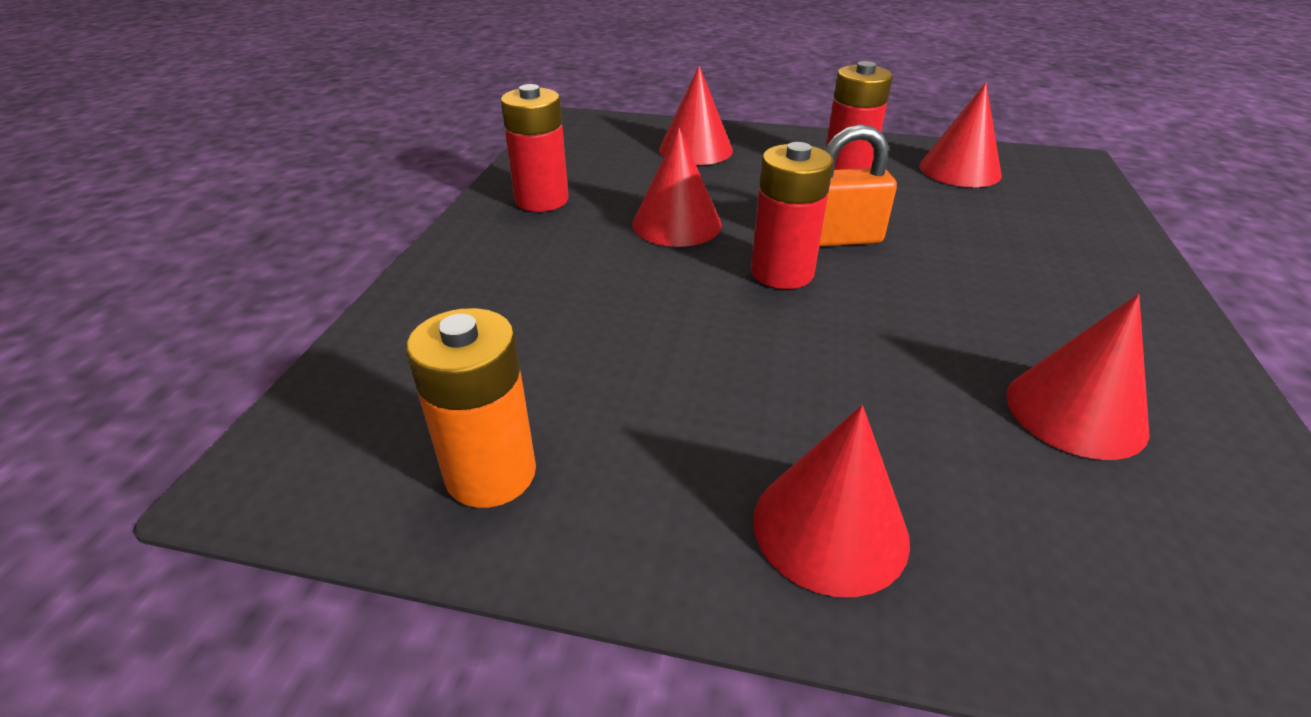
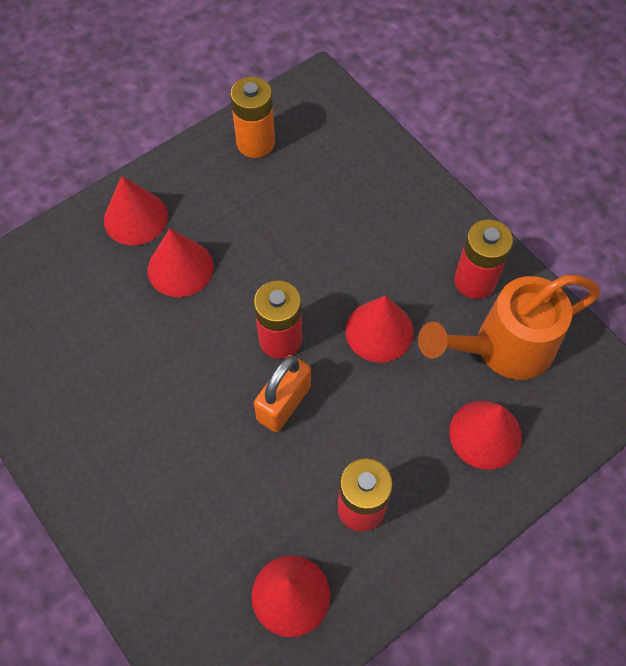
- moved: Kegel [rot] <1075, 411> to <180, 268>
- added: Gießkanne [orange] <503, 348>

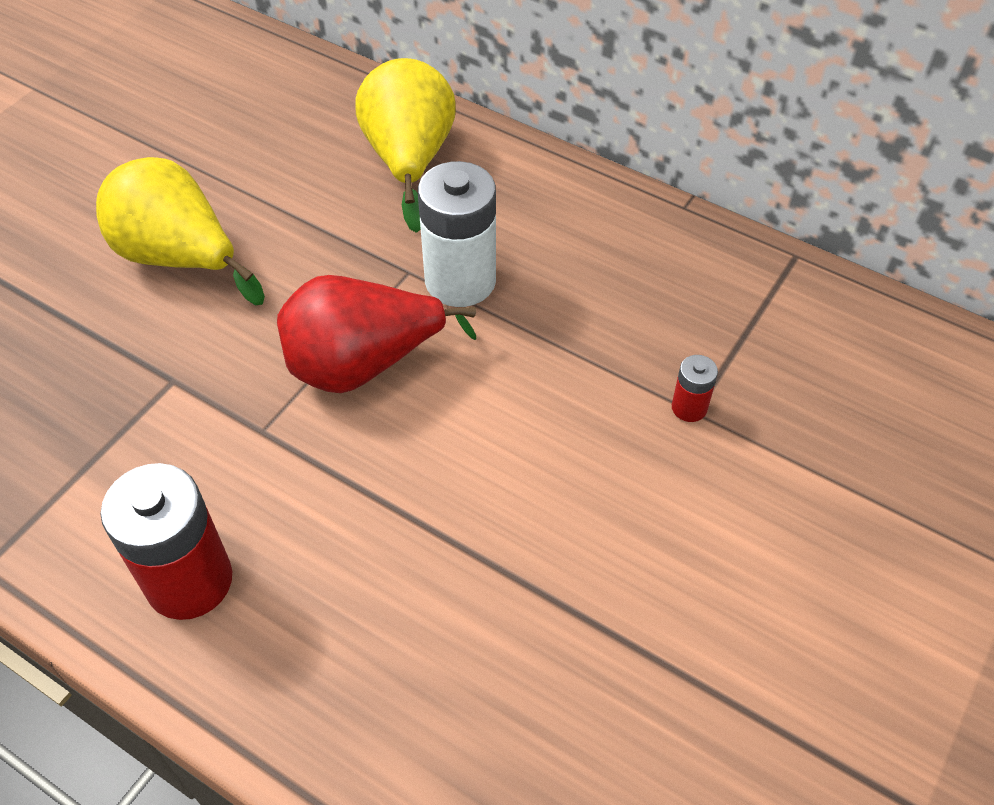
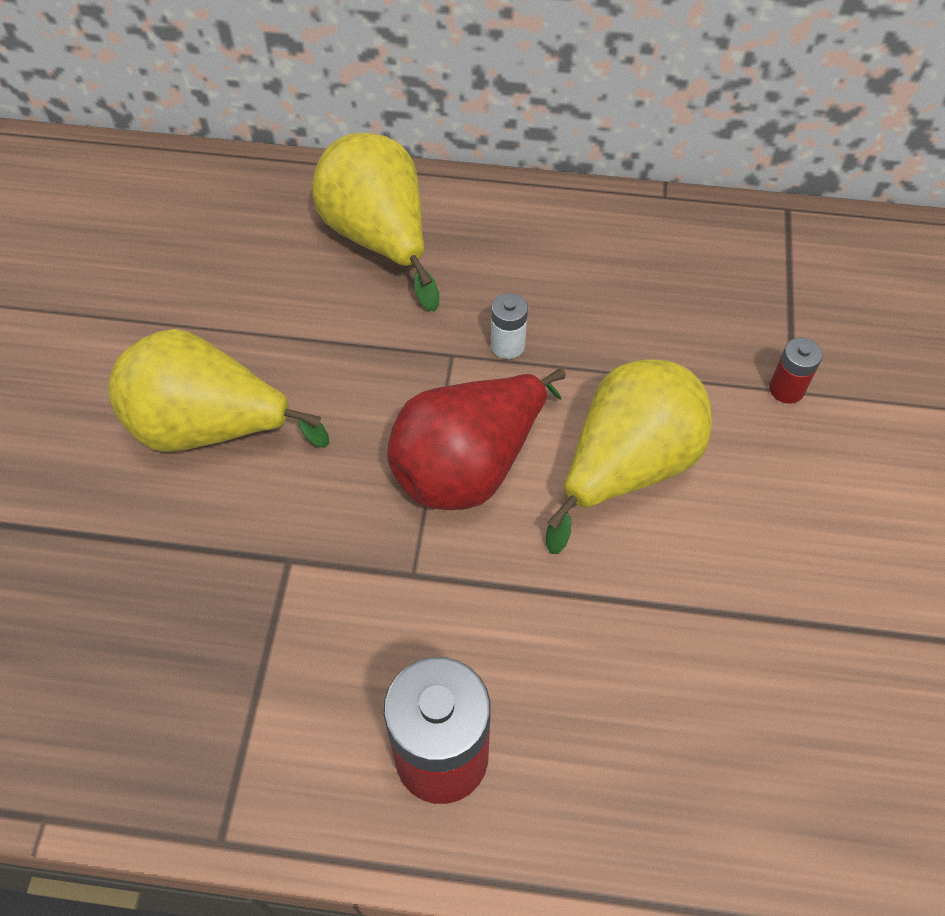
- resized: Batterie [weiß] <460, 281> = <507, 345> x0.46
- added: Birne [gelb] <626, 466>

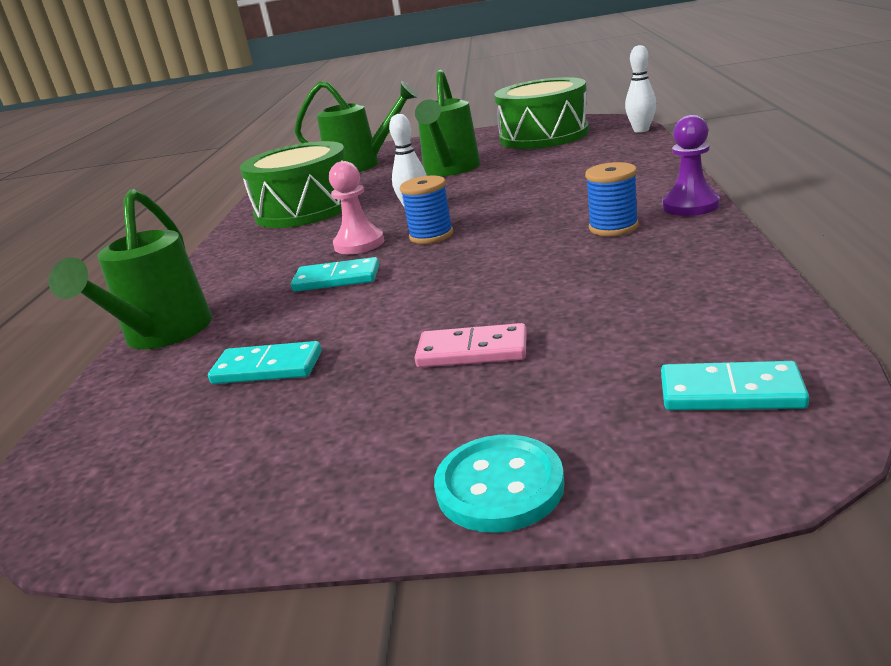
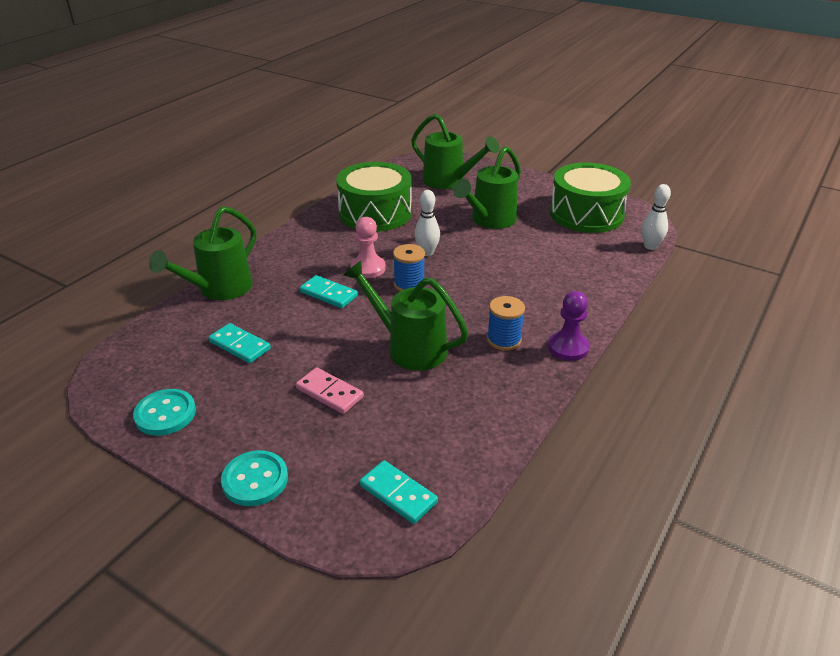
- added: Knopf [türkis] <165, 414>
- added: Gießkanne [grün] <409, 347>

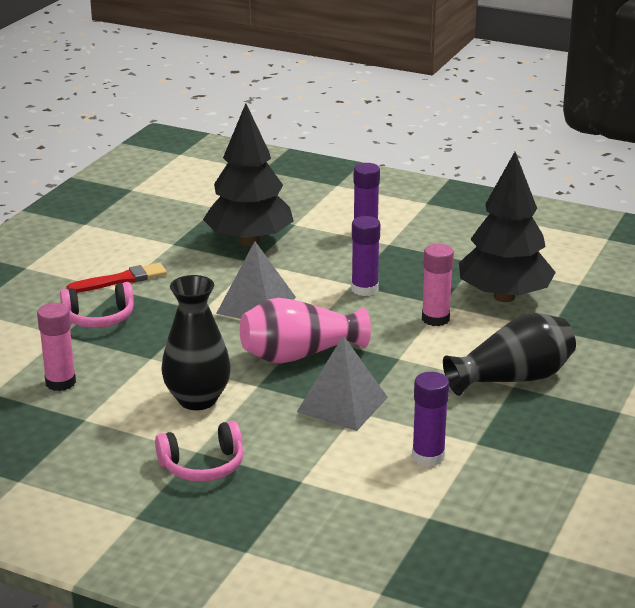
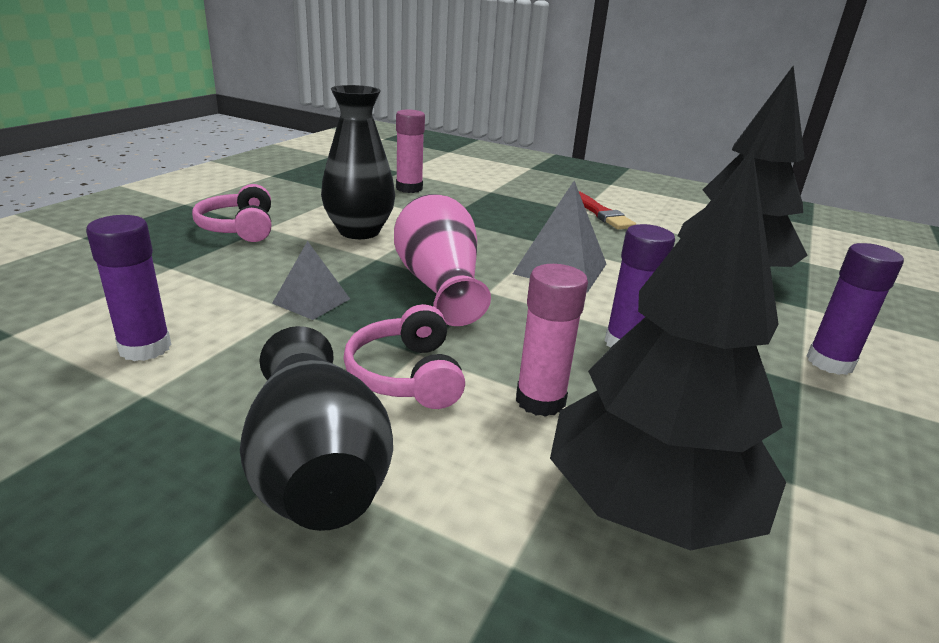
- resized: Pyramide [grau] <342, 404> = <311, 301> x0.61
- moved: Kopfhörer [rosa] <99, 318> to <407, 375>

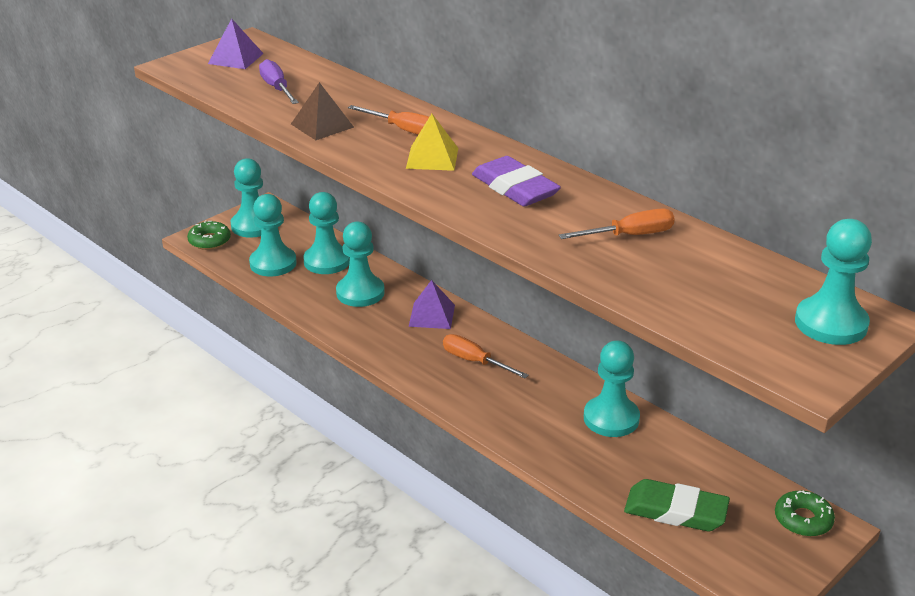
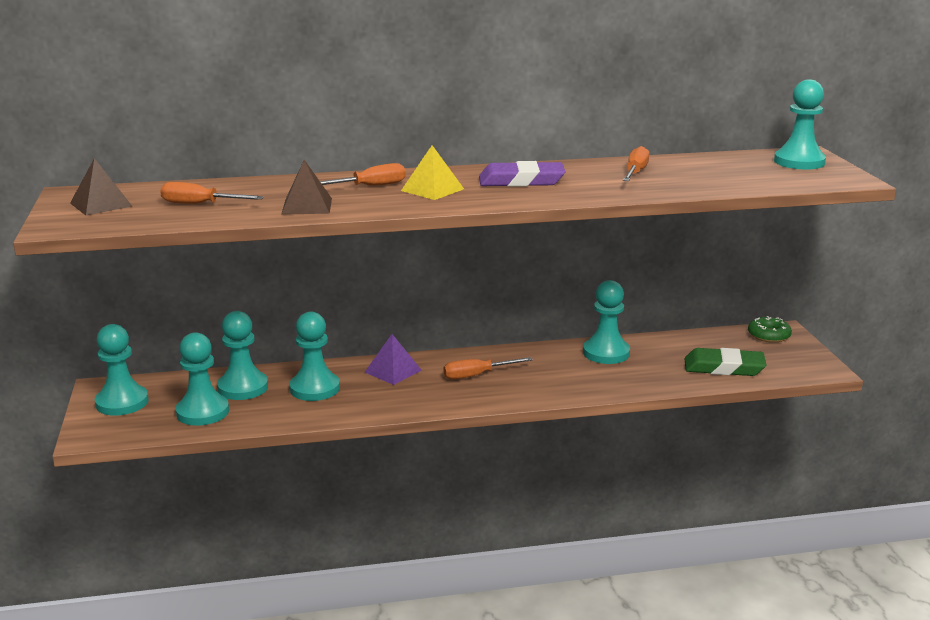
- recoloured: Pyramide [lila] <235, 58> to Pyramide [braun] <101, 204>
- recoloured: Schraubenzieher [lila] <277, 88> to Schraubenzieher [orange] <200, 204>
- turned: Radiergummi [grün] <675, 511> = <724, 367> 45 degrees clockwise
- removed: Donut [grün] <209, 241>

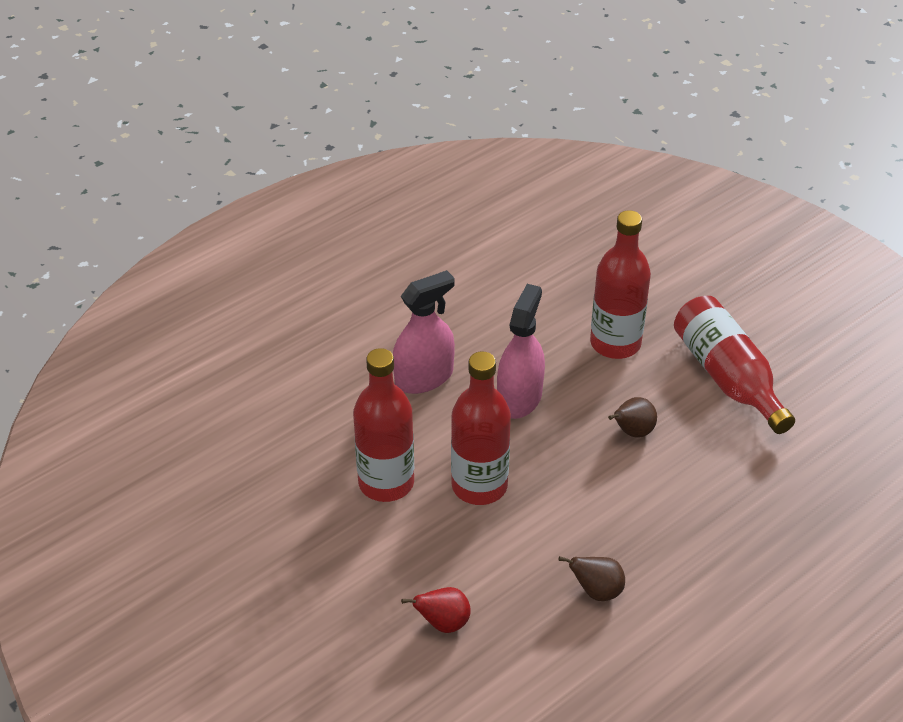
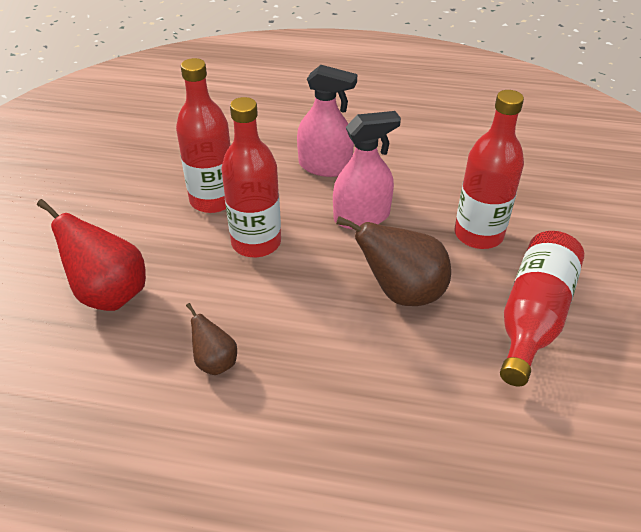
- resized: Birne [rot] <443, 623> = <109, 294> x1.85
- resized: Birne [braun] <632, 432> = <402, 292> x1.85

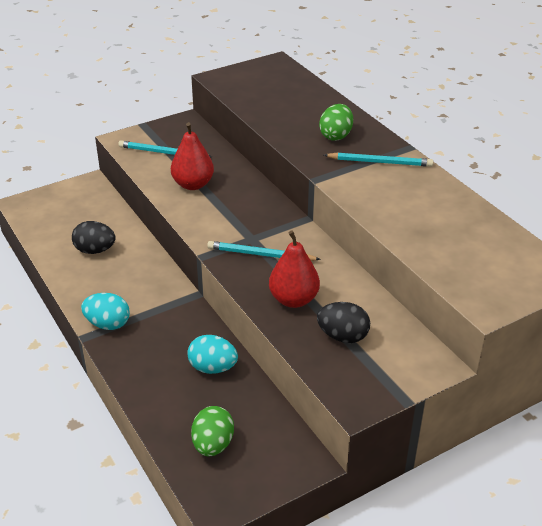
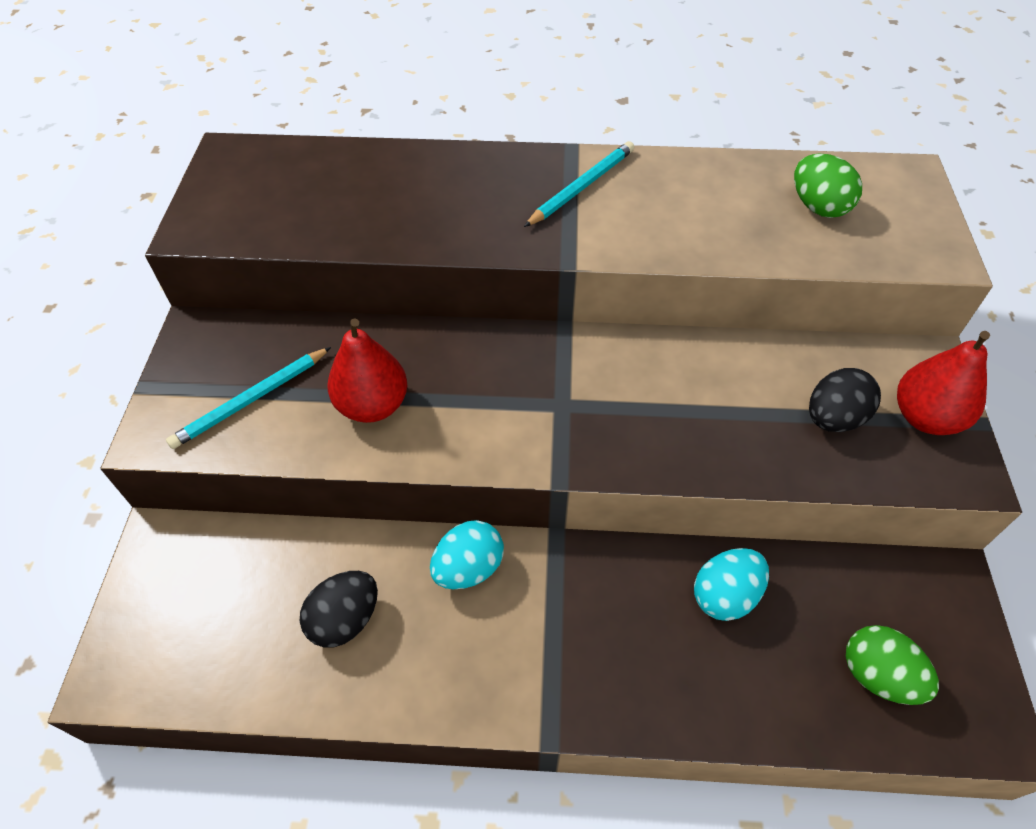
- moved: Ei [türkis] <108, 324> to <468, 568>
- moved: Ei [grün] <336, 136> to <818, 207>
- moved: Birne [rot] <293, 299> to <925, 417>
- removed: Bleistift [türkis] <261, 255>

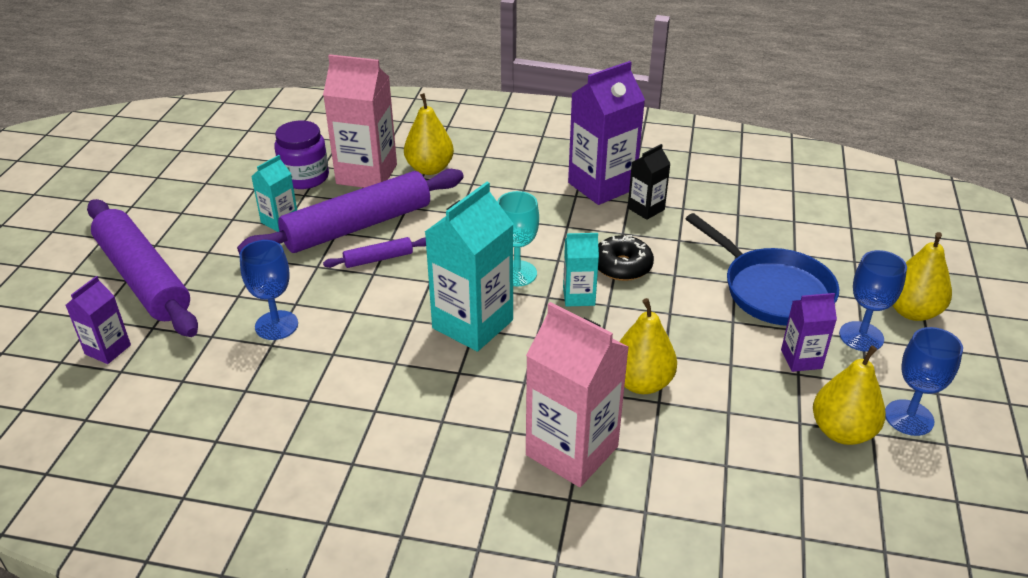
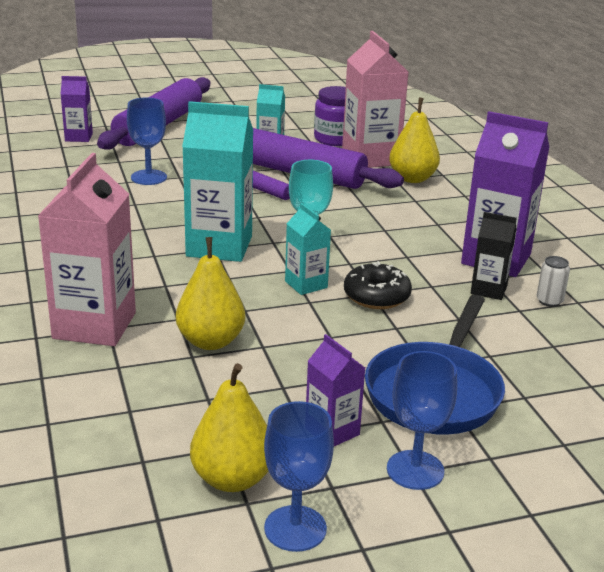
- added: Dose [weiß] <549, 301>
- removed: Birne [gelb] <912, 311>

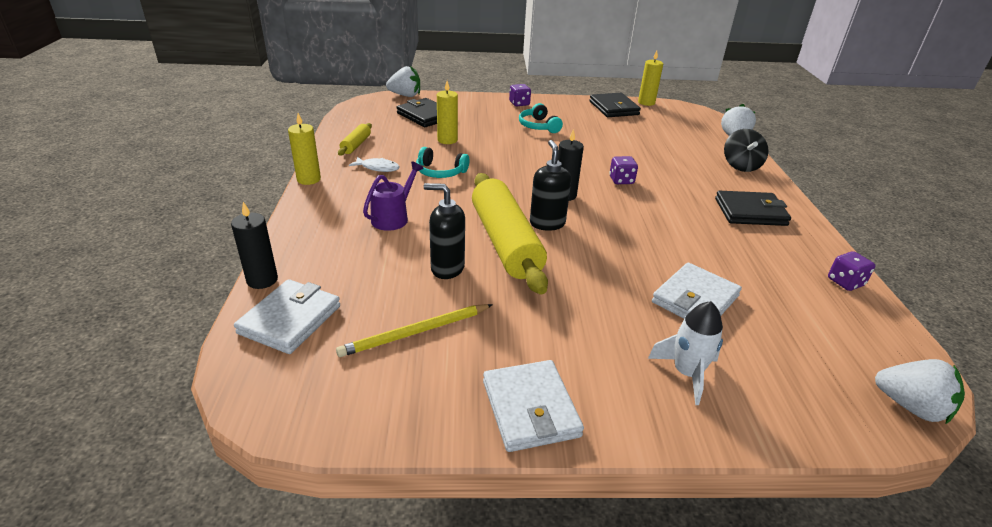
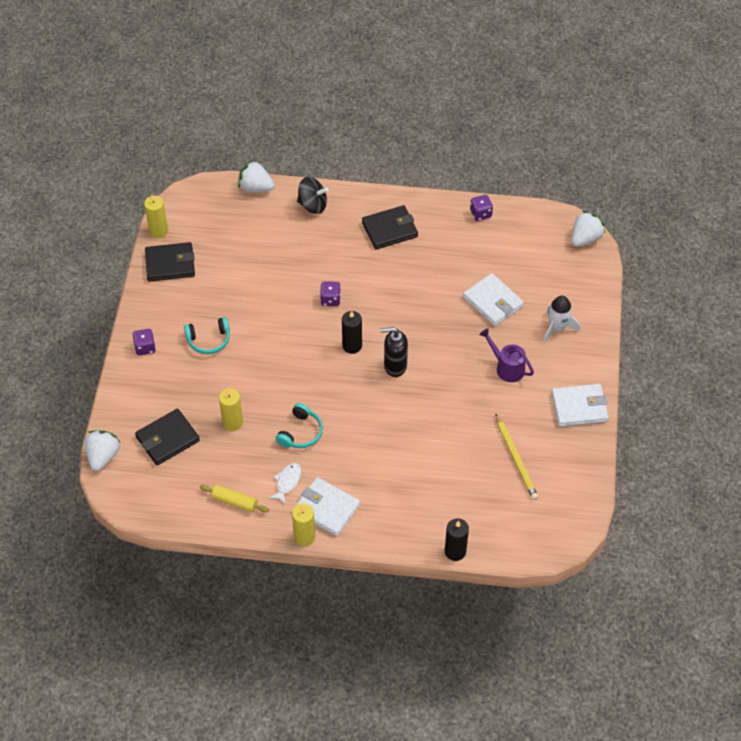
- moved: Geldbörse [weiß] <290, 319> to <326, 508>
- turned: Geldbörse [schwarz] <750, 212> = <389, 229> 60 degrees clockwise
- moved: Gießkanne [lila] <393, 217> to <507, 367>
- removed: Seifenspender [schwarz] <447, 268>
- removed: Nudelholz [gelb] <506, 242>

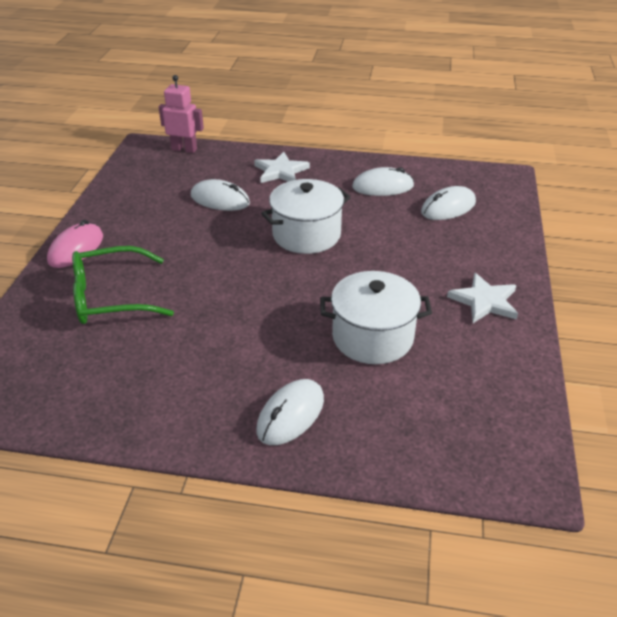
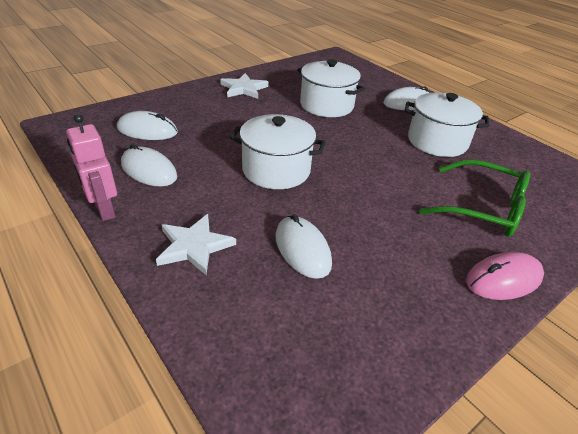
- moved: Roboter [rosa] <184, 149> to <104, 210>
- added: Kochtopf [weiß] <437, 141>

